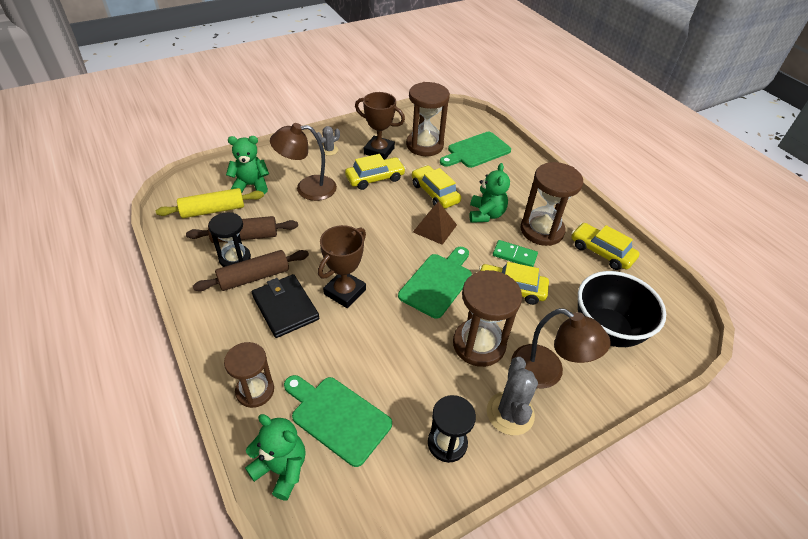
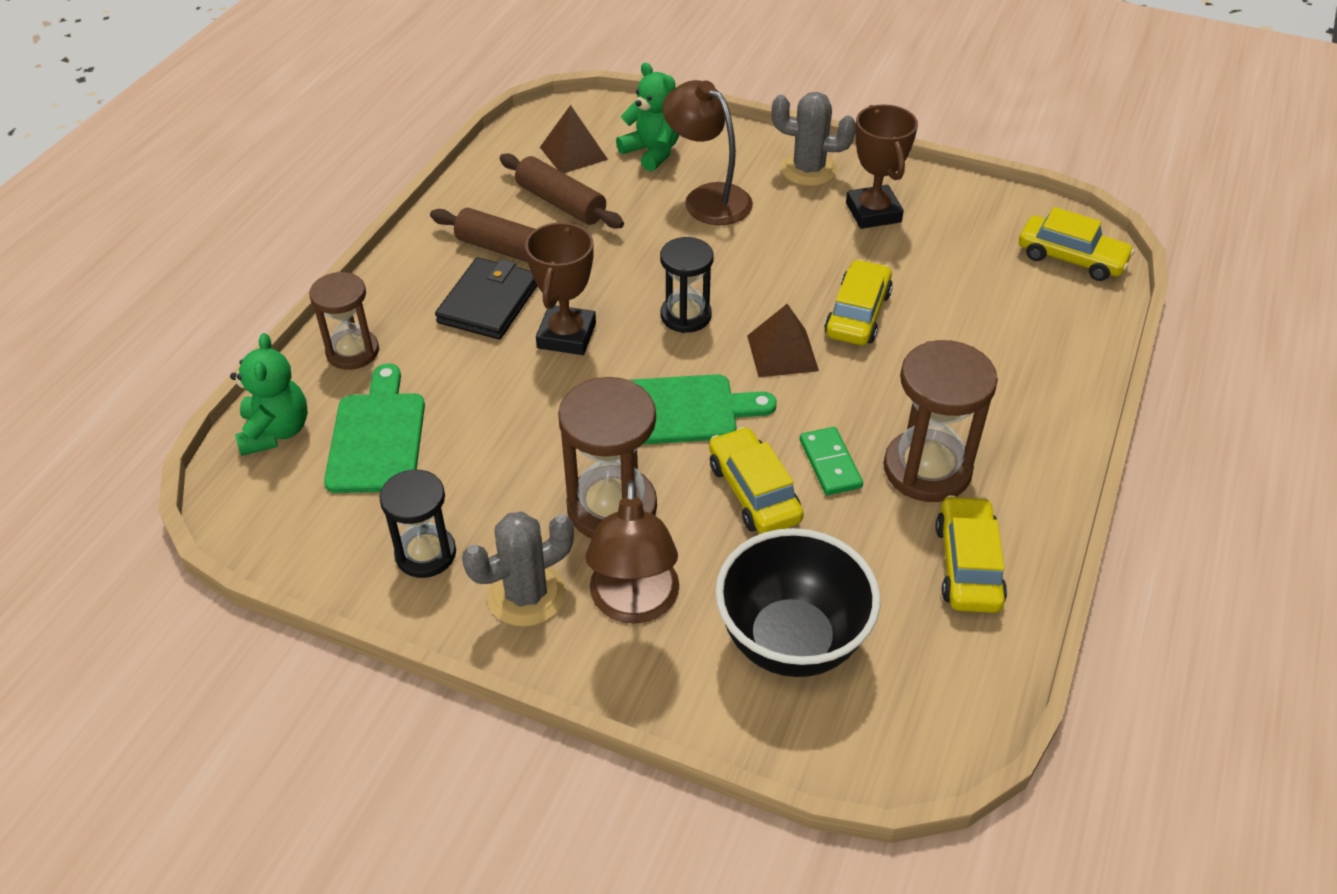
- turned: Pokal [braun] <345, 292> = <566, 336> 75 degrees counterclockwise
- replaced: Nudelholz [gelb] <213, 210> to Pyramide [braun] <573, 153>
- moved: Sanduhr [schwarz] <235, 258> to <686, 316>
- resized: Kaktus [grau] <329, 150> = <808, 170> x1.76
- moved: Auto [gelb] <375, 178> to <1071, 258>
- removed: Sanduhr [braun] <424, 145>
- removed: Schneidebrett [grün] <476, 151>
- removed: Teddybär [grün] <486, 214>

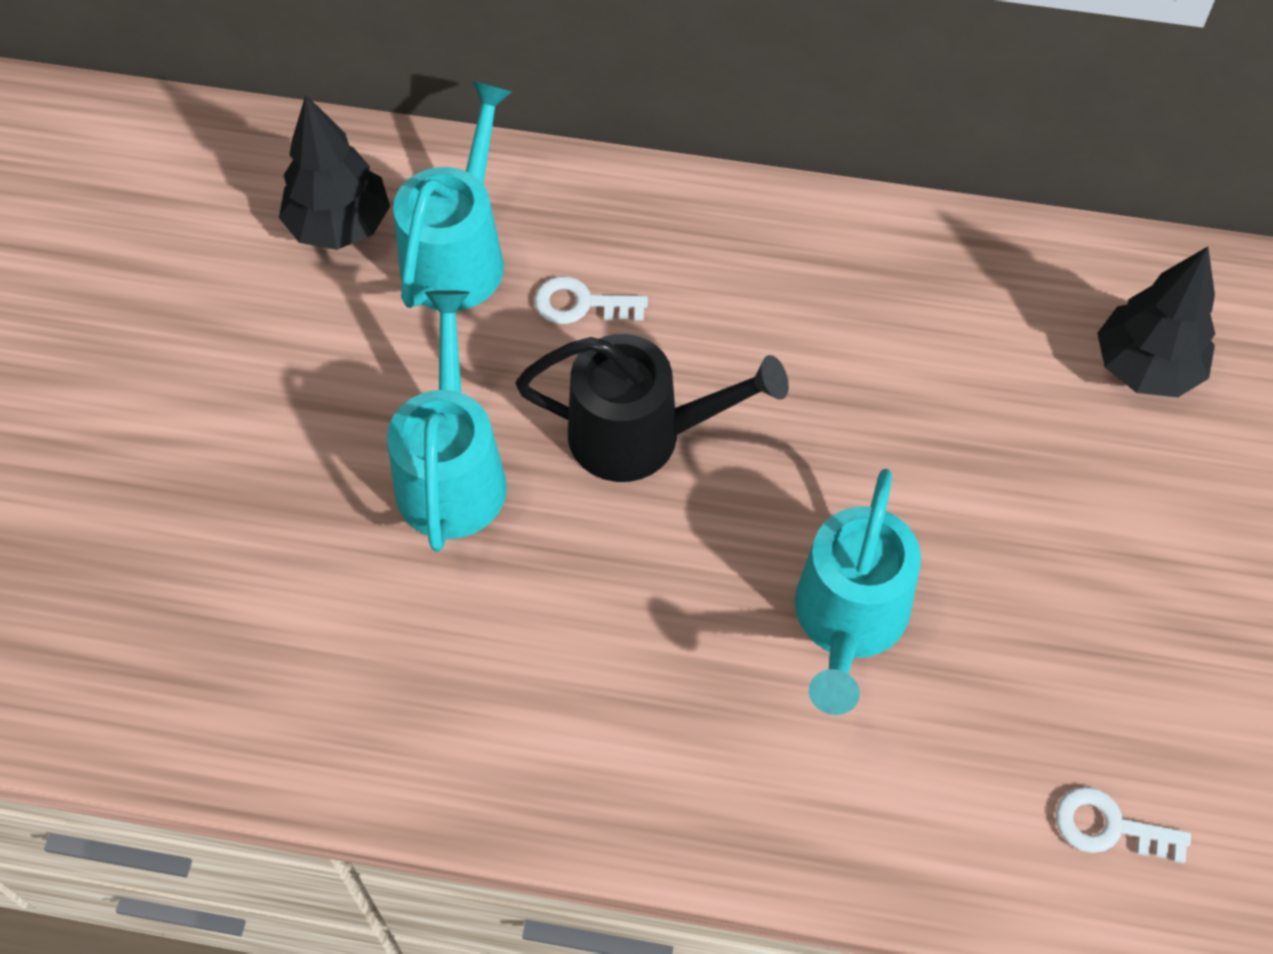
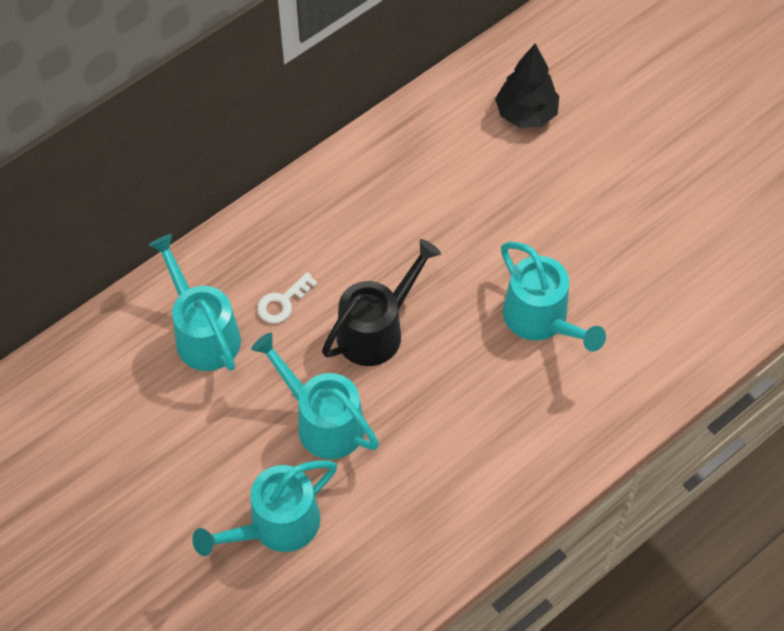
- added: Gießkanne [türkis] <275, 526>
- removed: Baum [schwarz] <340, 226>
- removed: Schlüssel [weiß] <1109, 827>

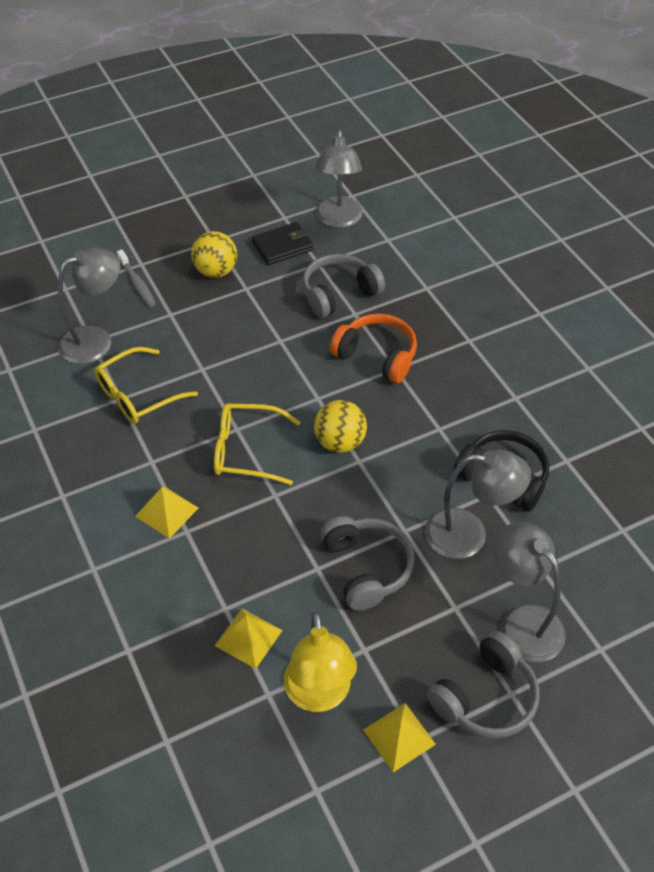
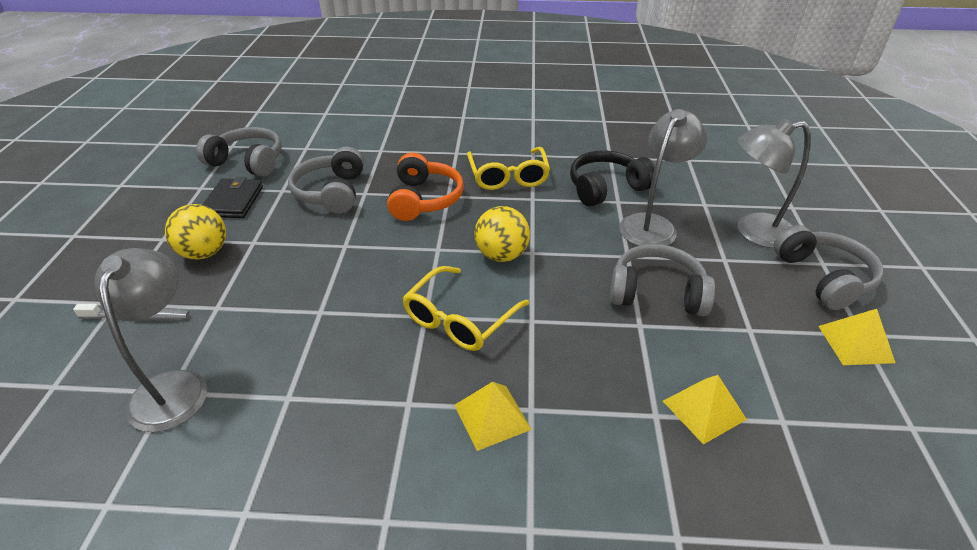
- replaced: Lampe [grau] <338, 220> to Kopfhörer [grau] <248, 162>
- turned: Kopfhörer [orange] <377, 356> = <424, 199> 120 degrees clockwise
- moved: Brille [gelb] <137, 395> to <508, 177>
- removed: Lampe [gelb] <319, 695>

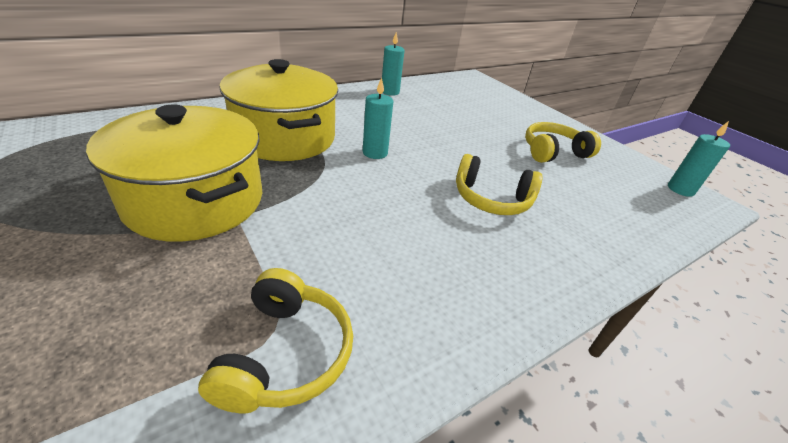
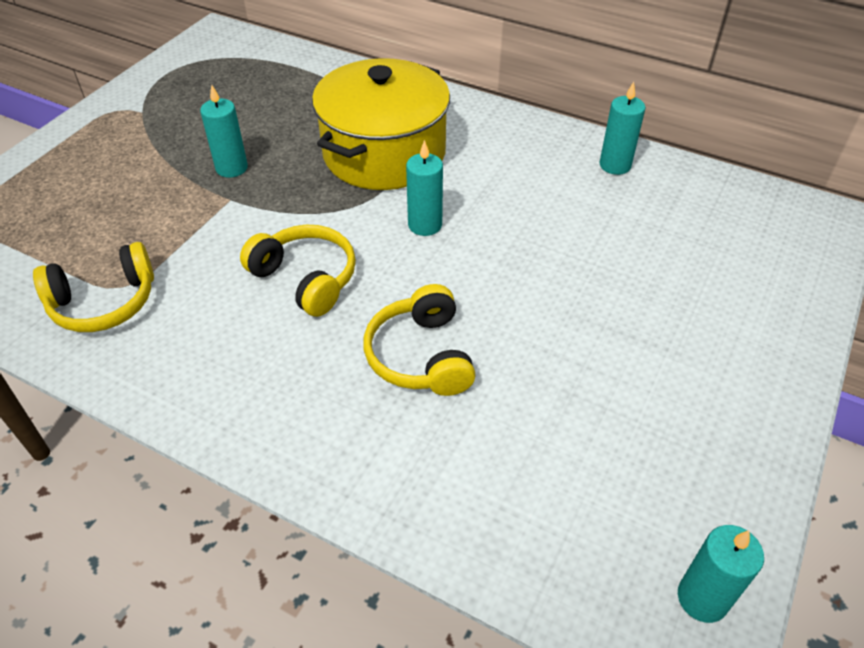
- replaced: Kochtopf [gelb] <195, 201> to Kerze [türkis] <231, 168>
- moved: Kopfhörer [gelb] <553, 152> to <306, 278>

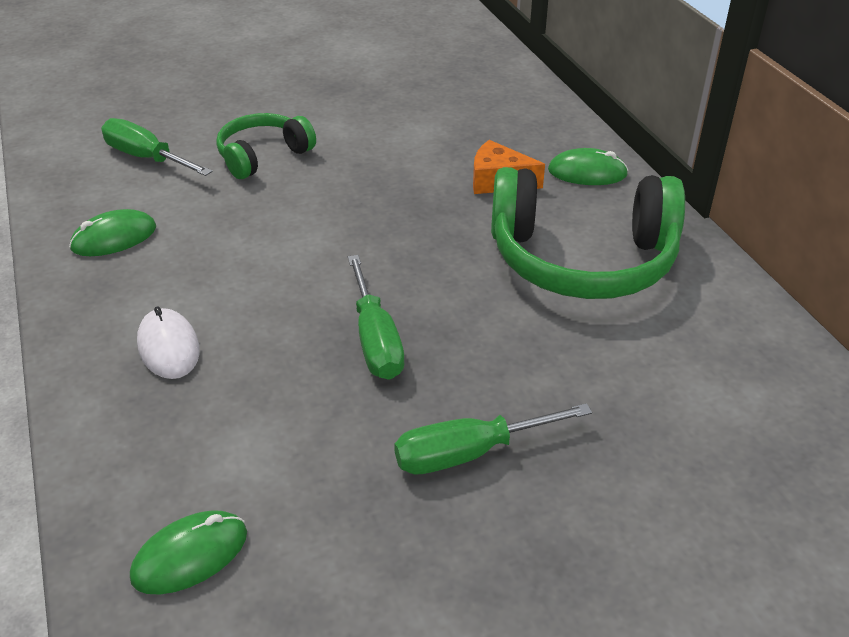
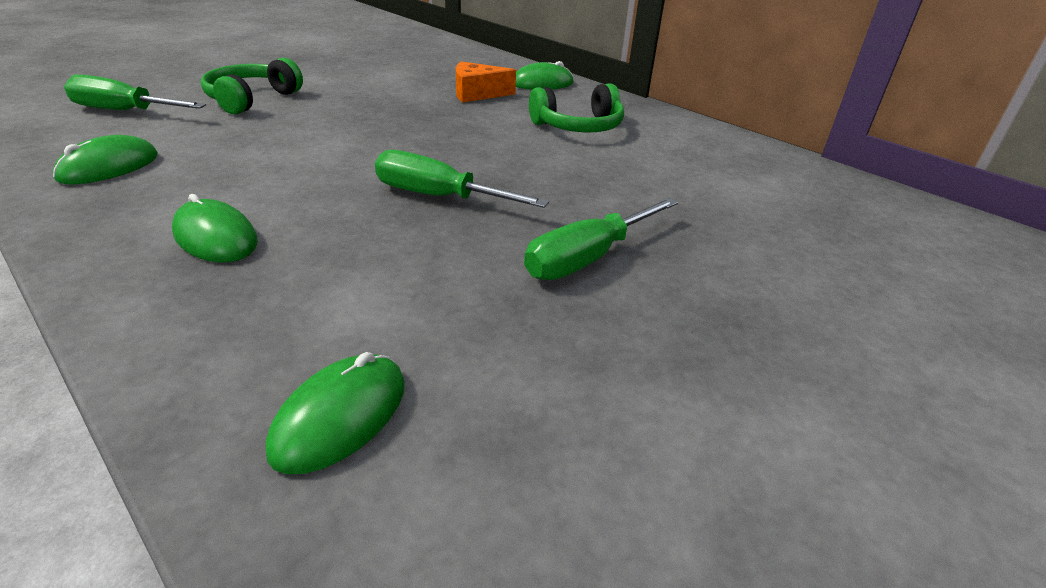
- recoloured: Computermaus [weiß] <168, 347> to Computermaus [grün] <216, 237>
- turned: Schraubenzieher [grün] <375, 339> = <440, 197> 150 degrees clockwise
- resized: Kopfhörer [grün] <582, 259> = <578, 127> x0.55

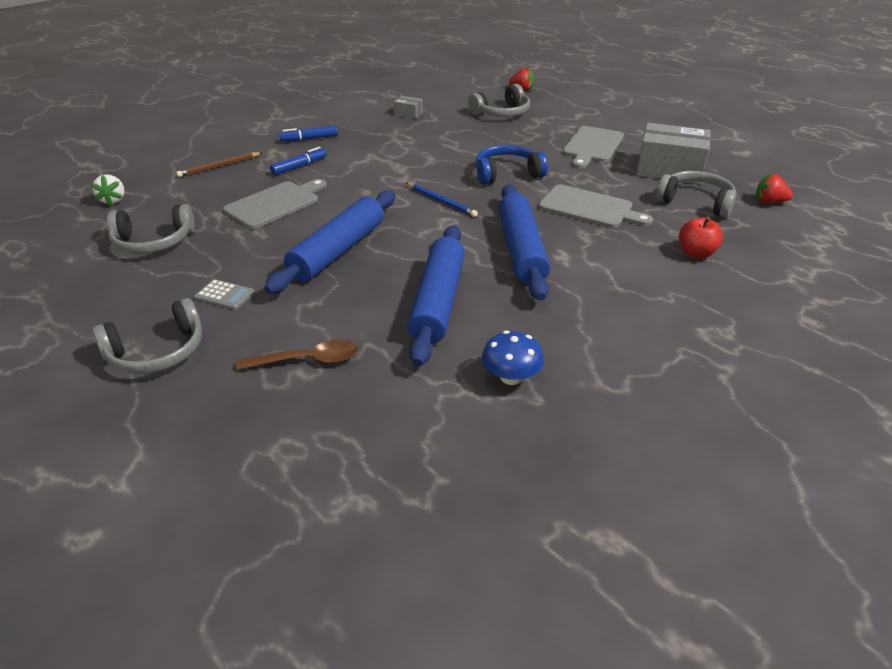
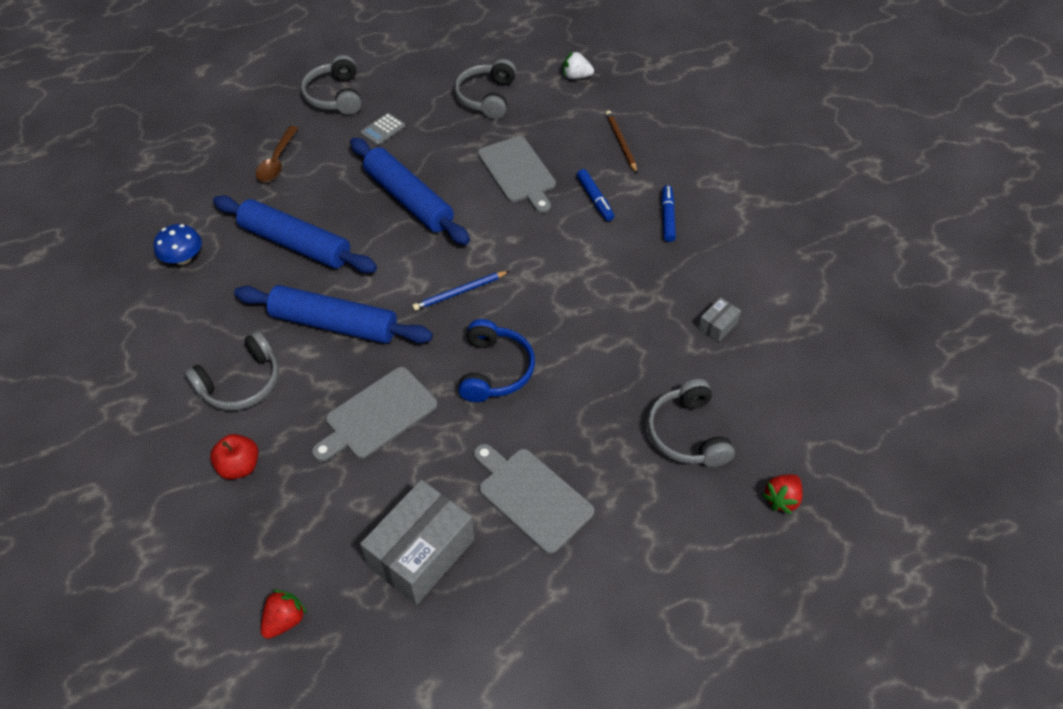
- moved: Kopfhörer [grau] <696, 202> to <241, 383>

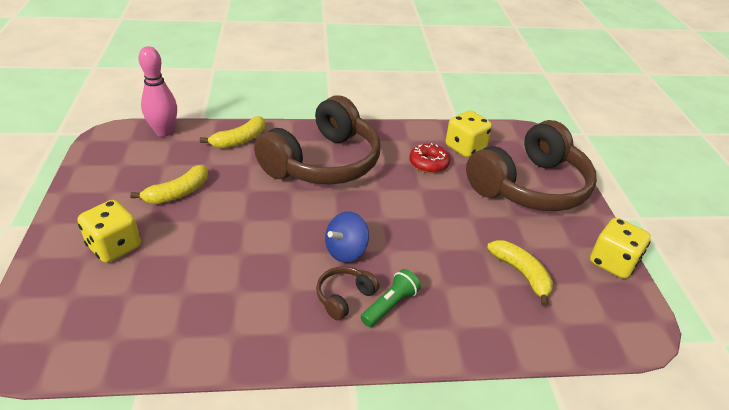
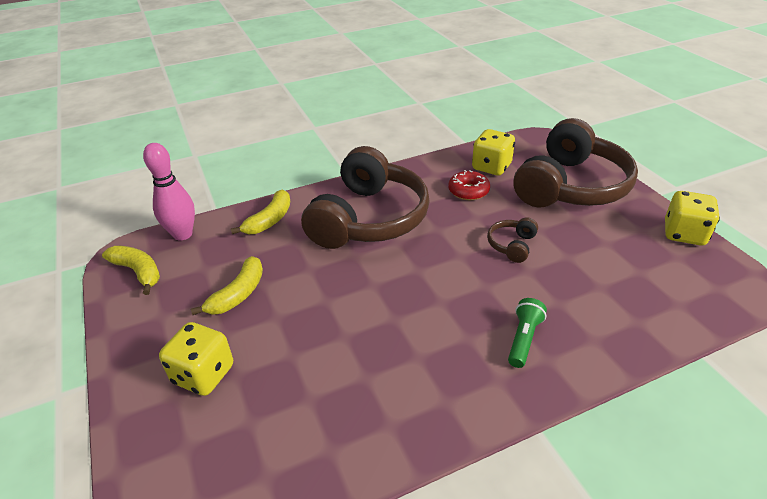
- moved: Banane [gelb] <521, 273> to <138, 272>
- moved: Kopfhörer [braun] <344, 297> to <512, 245>
- removed: Kreisel [blau] <346, 251>

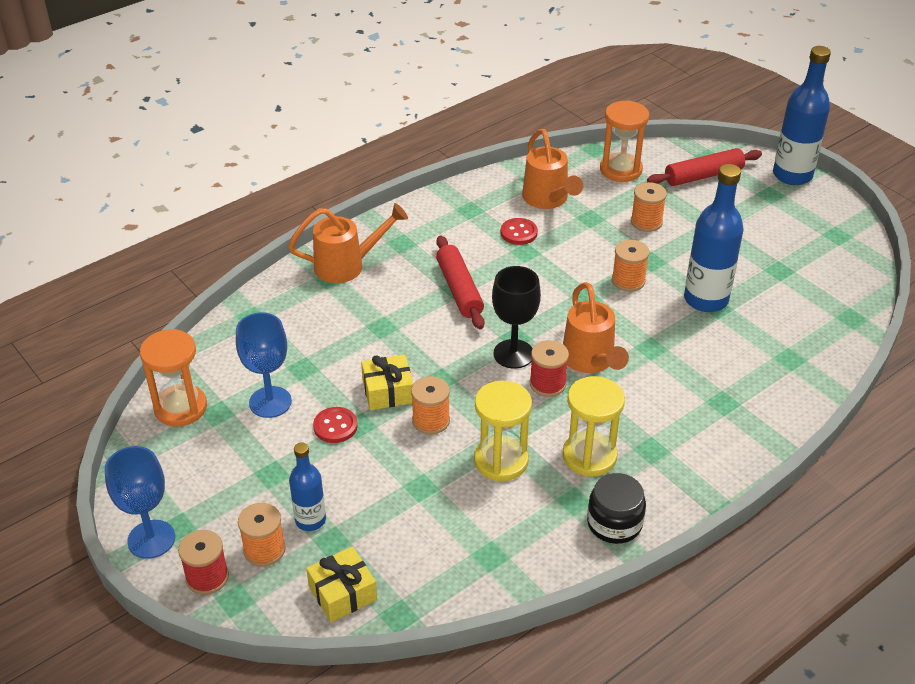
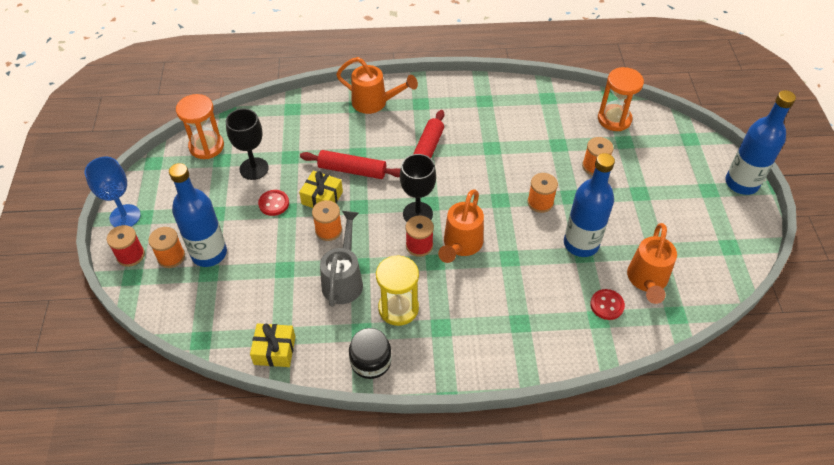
- resized: Flasche [blau] <310, 520> = <209, 253> x1.73
- recoloured: Kelch [blau] <270, 402> to Kelch [schwarz] <254, 168>
- moved: Geschenk [gelb] <342, 593> to <274, 350>
- moved: Nudelholz [rot] <703, 175> to <352, 170>
- replaced: Sanduhr [gelb] <501, 460> to Gießkanne [grau] <344, 279>
- moved: Knopf [rot] <519, 233> to <607, 305>
- moved: Gießkanne [orange] <548, 200> to <647, 281>

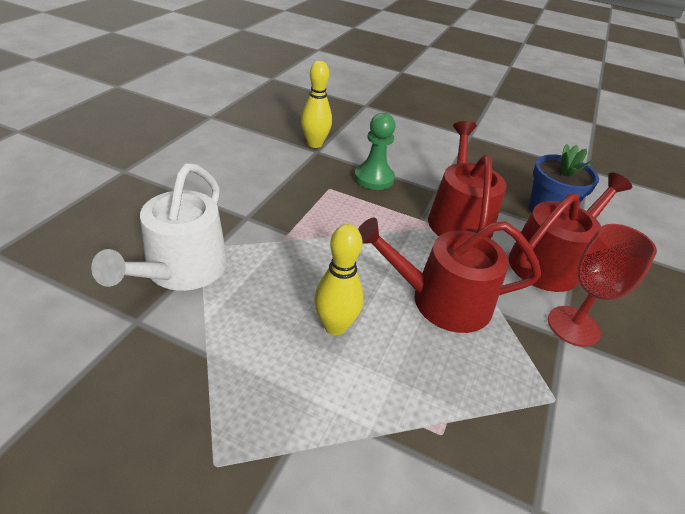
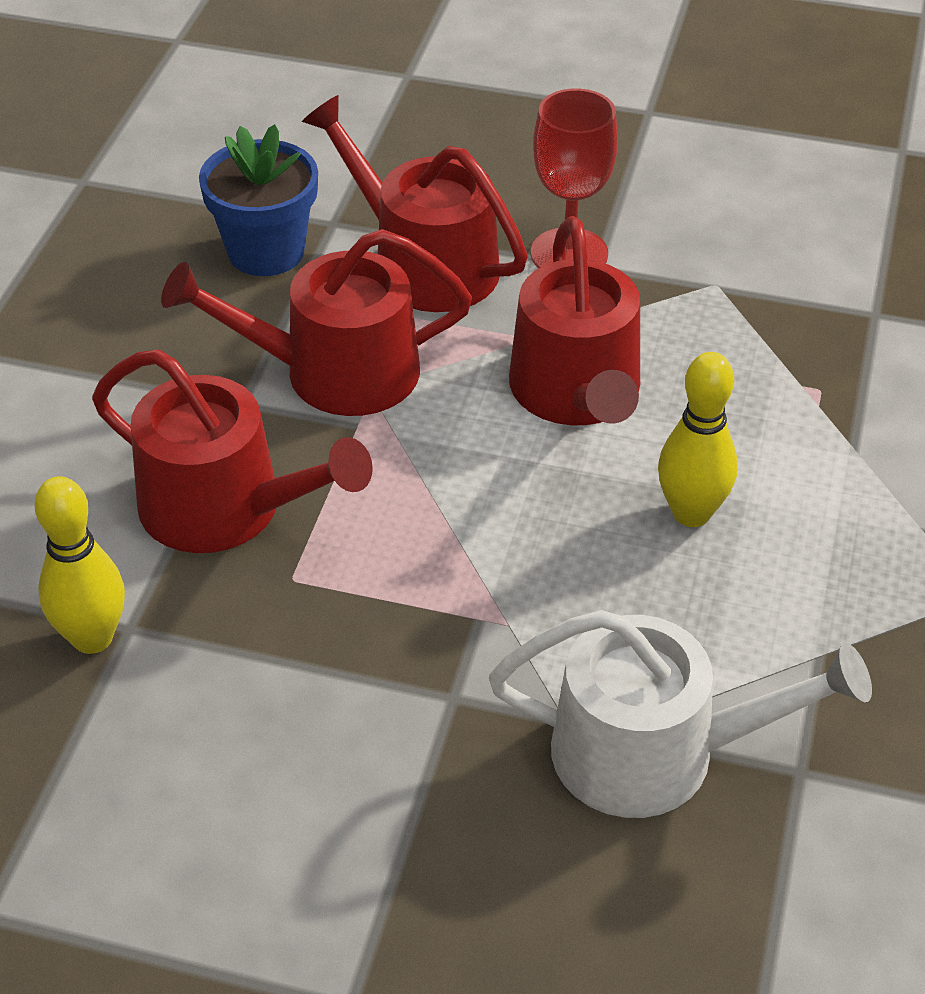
- replaced: Bauer [grün] <374, 178> to Gießkanne [rot] <226, 508>

